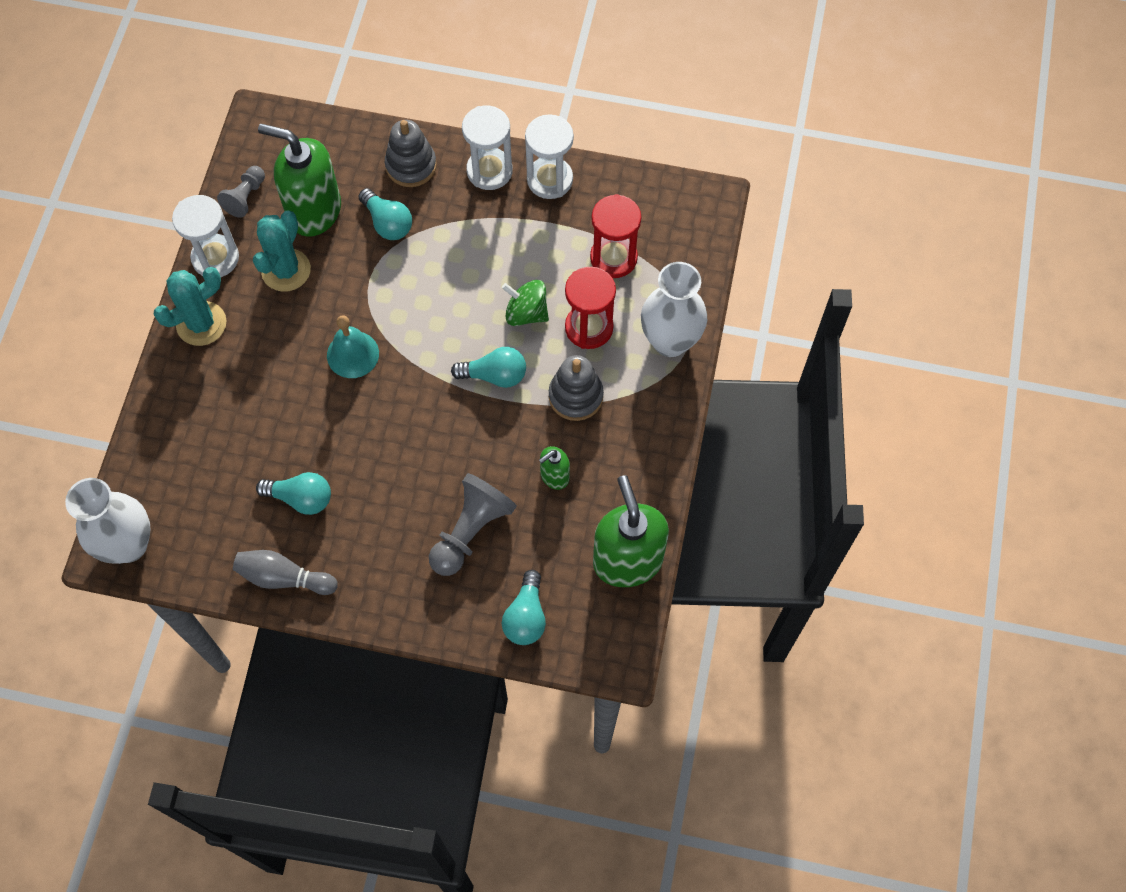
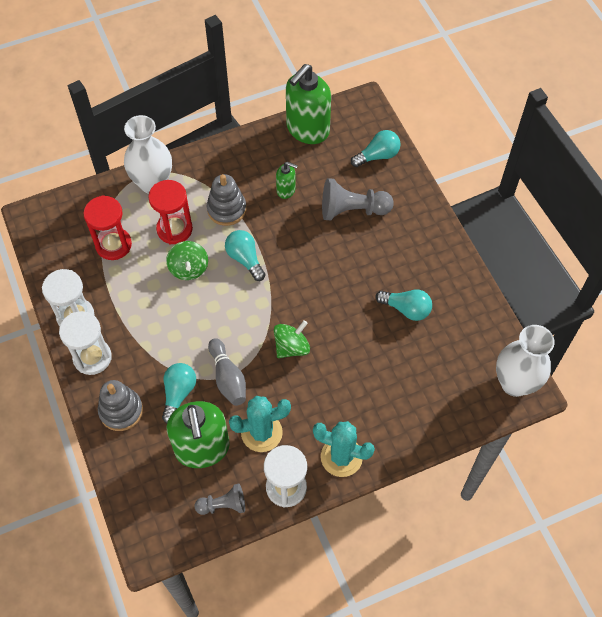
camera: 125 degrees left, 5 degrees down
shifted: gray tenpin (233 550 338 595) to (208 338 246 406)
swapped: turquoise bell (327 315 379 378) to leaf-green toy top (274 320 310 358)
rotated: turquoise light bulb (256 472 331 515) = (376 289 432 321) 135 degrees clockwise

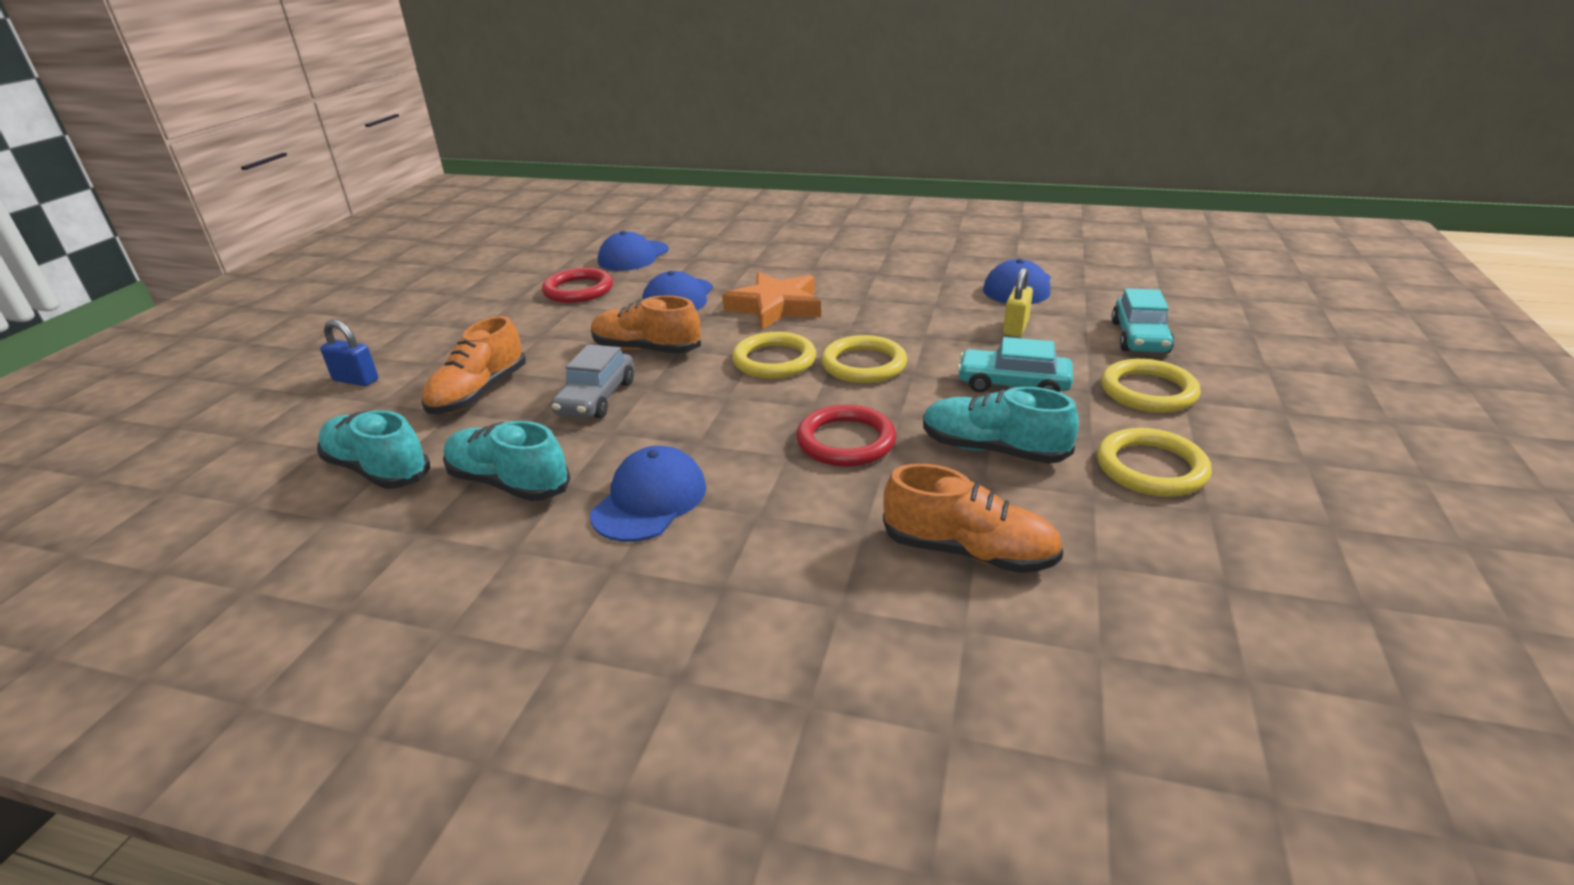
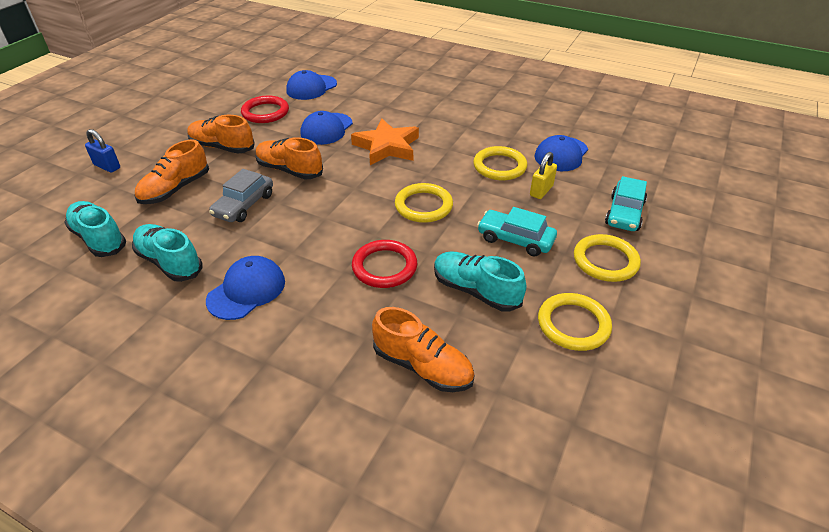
camera: 10 degrees right, 10 degrees up
new: orange-coloured shoe (187 115 255 153)
shifted: bright yellow torus (732 332 816 379) to (473 146 528 180)

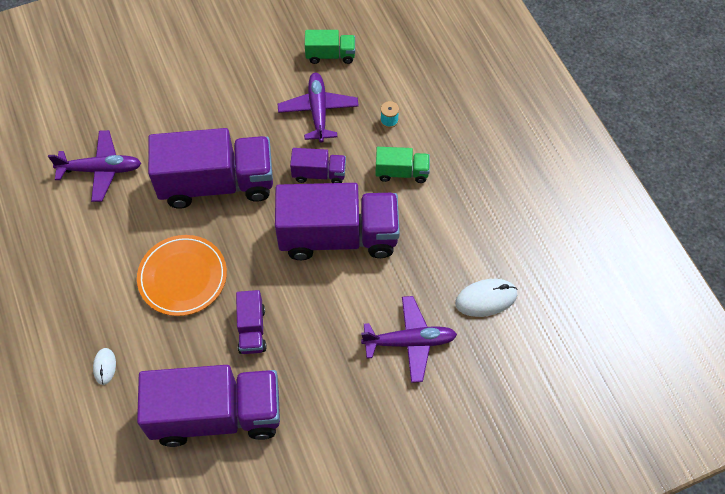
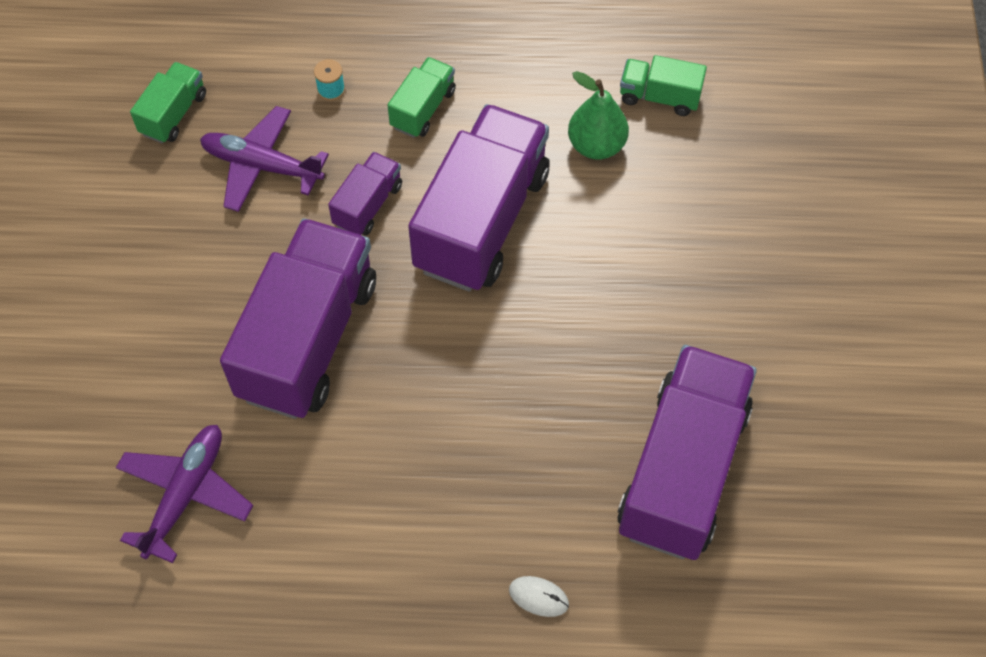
camera: 65 degrees left, 0 degrees up
gone: orange-coloured flat dish (137 235 227 316); violet lorry (236 290 267 354); violet toy plane (361 296 457 383)
new: leaf-green pear (568 71 629 160)
swapped: white PC mouse (455 279 518 317) to leaf-green lorry (620 55 707 116)

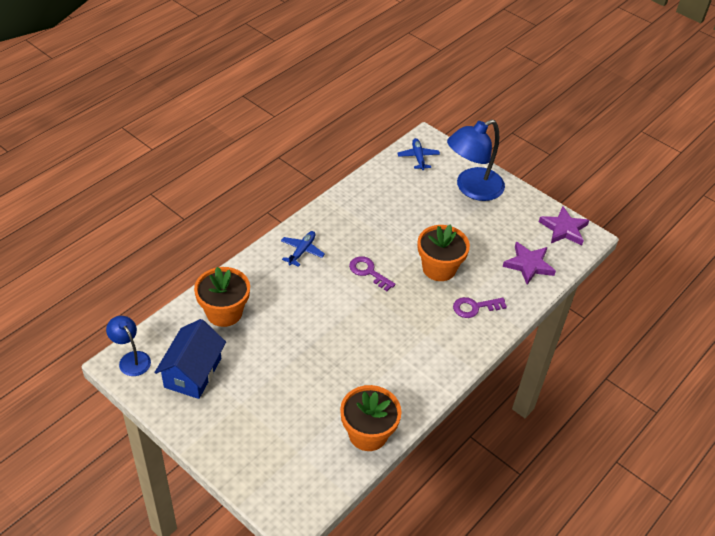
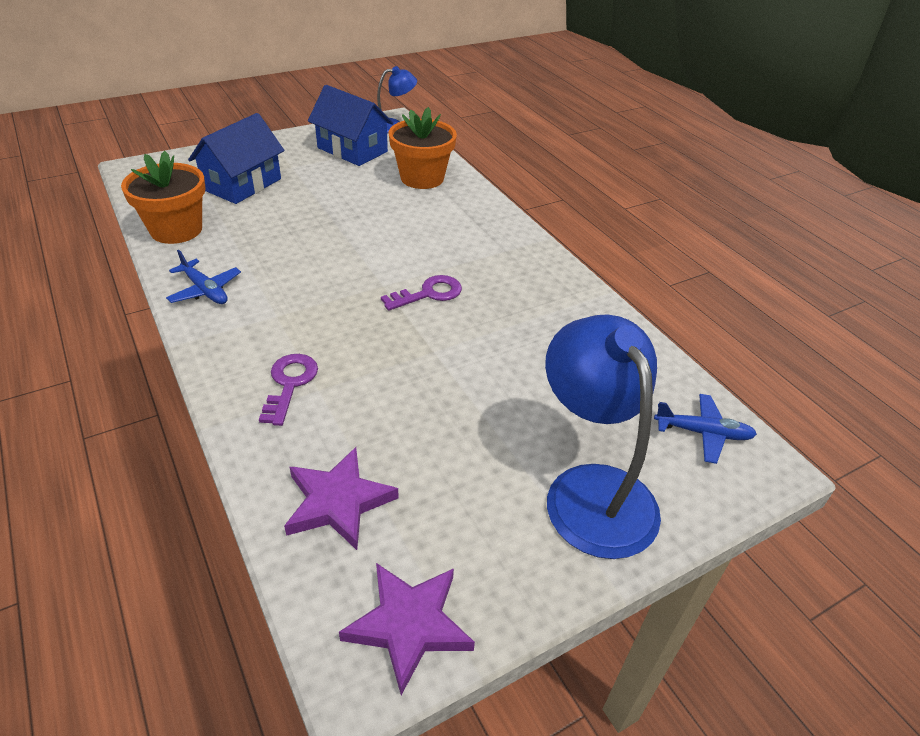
camera: 110 degrees right, 5 degrees down
gone: orange-coloured flower pot (418 224 470 281)
new: cobalt toy house (188 113 284 204)
shifted: cobalt toy plane (281 231 325 267) to (166 250 241 304)

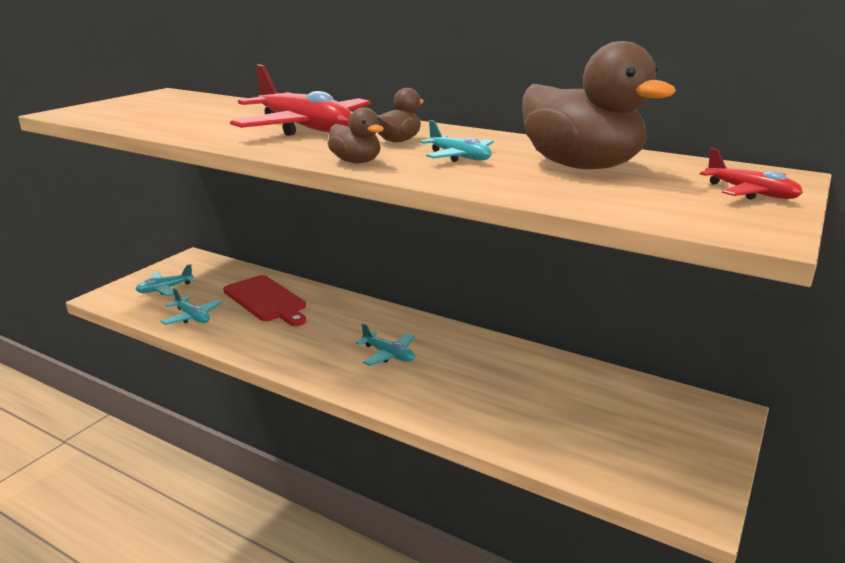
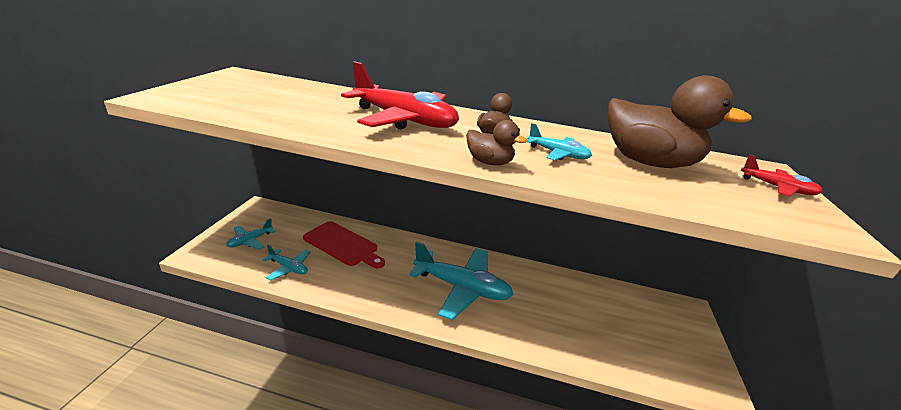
camera: 20 degrees left, 5 degrees up
scaled: turquoise toy plane (356 323 415 366) = (409 241 514 320) x2.08

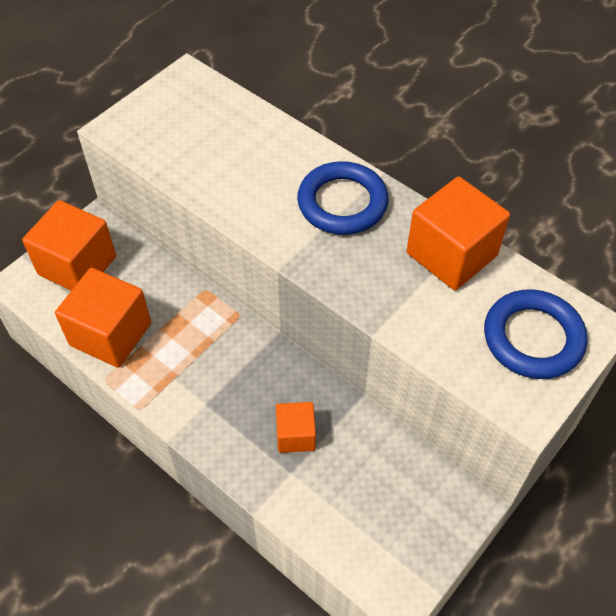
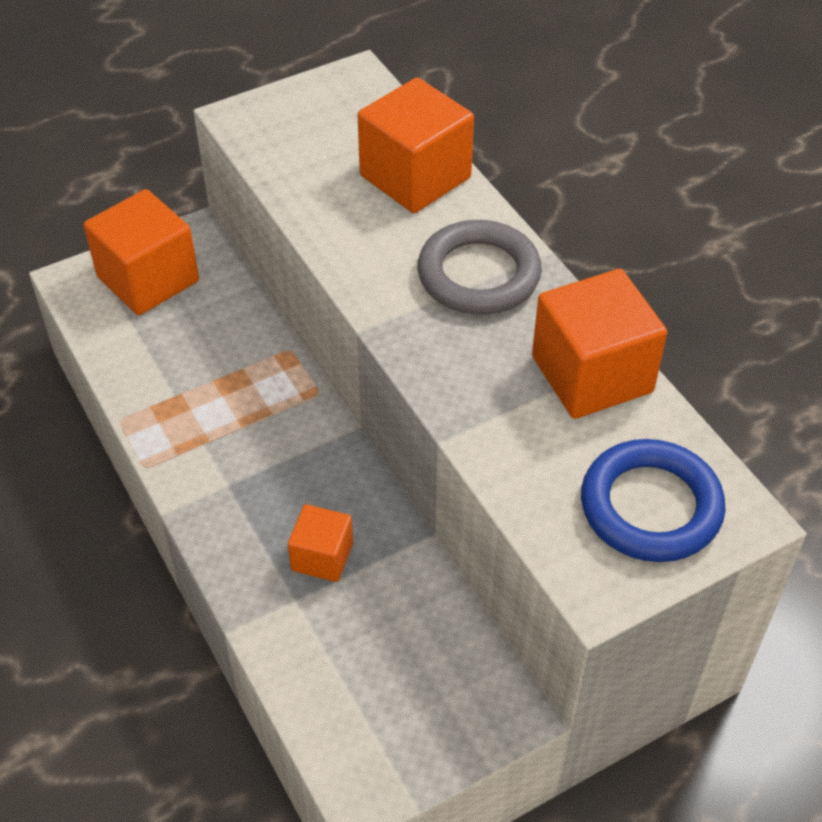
camera: 20 degrees right, 5 degrees down
shifted: orange-coloured solid cube (55 268 151 368) to (357 78 474 213)
repainted: cobalt torus (297 161 389 235) to gray torus (418 220 542 315)

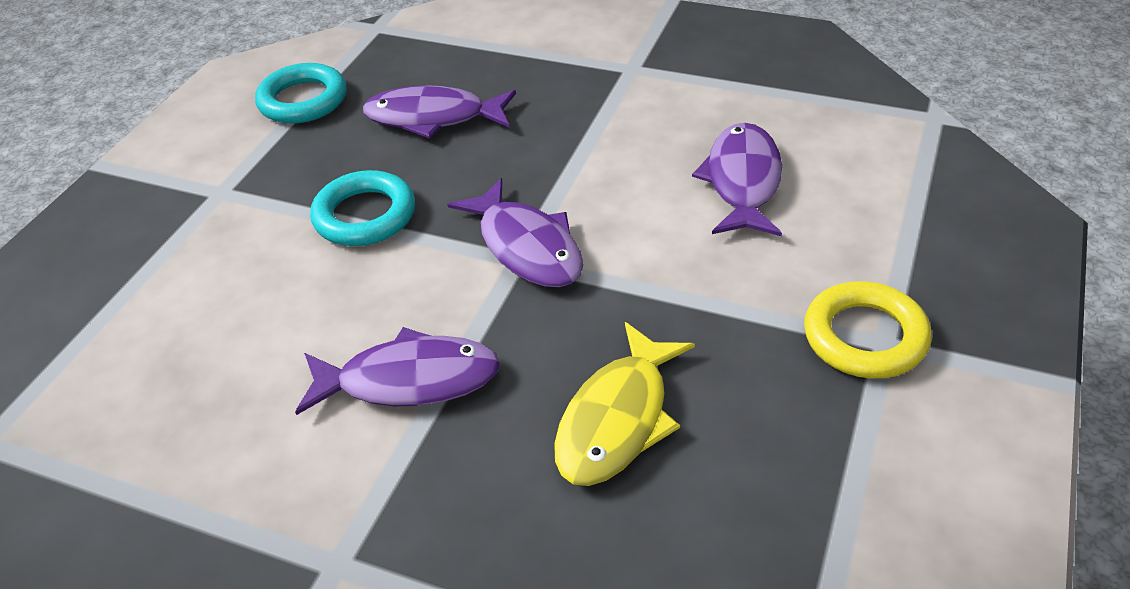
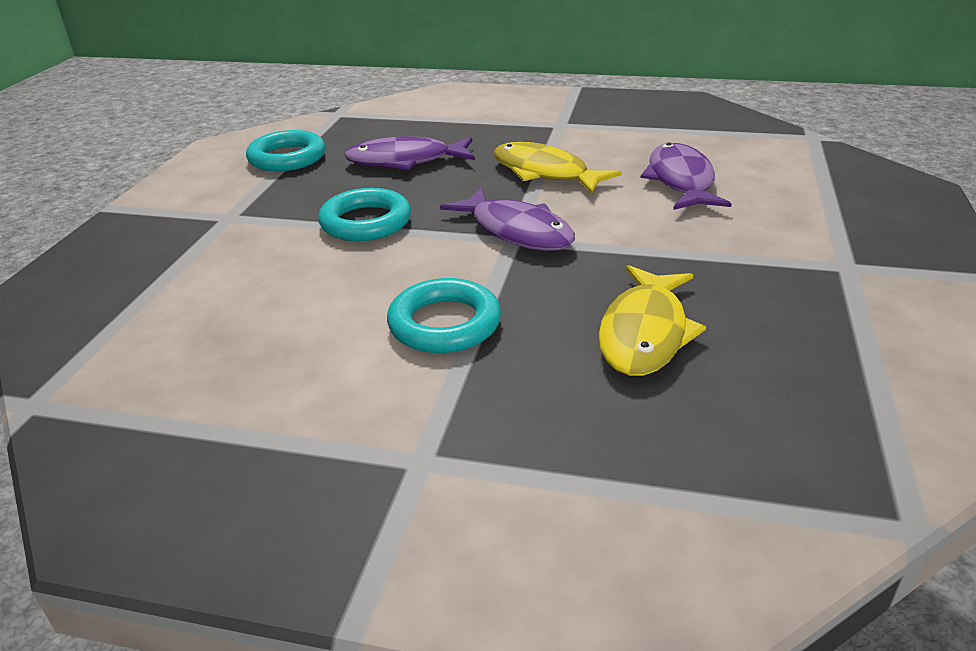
camera: 10 degrees left, 10 degrees down
gone: bright yellow torus (804 281 932 379)
new: bright yellow fish (494 142 622 194)
swapped: violet fish (295 327 500 415) to turquoise torus (387 278 501 353)

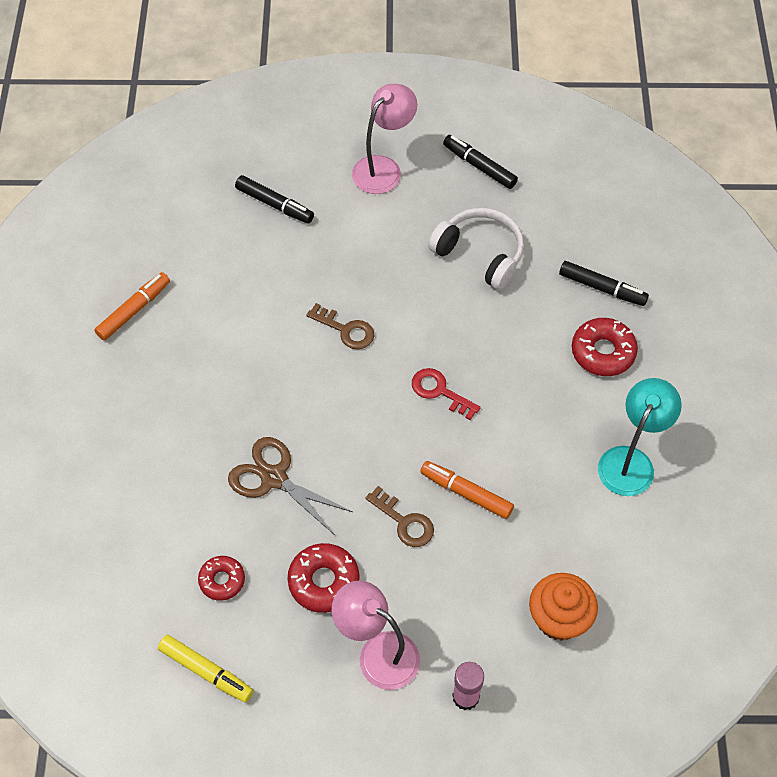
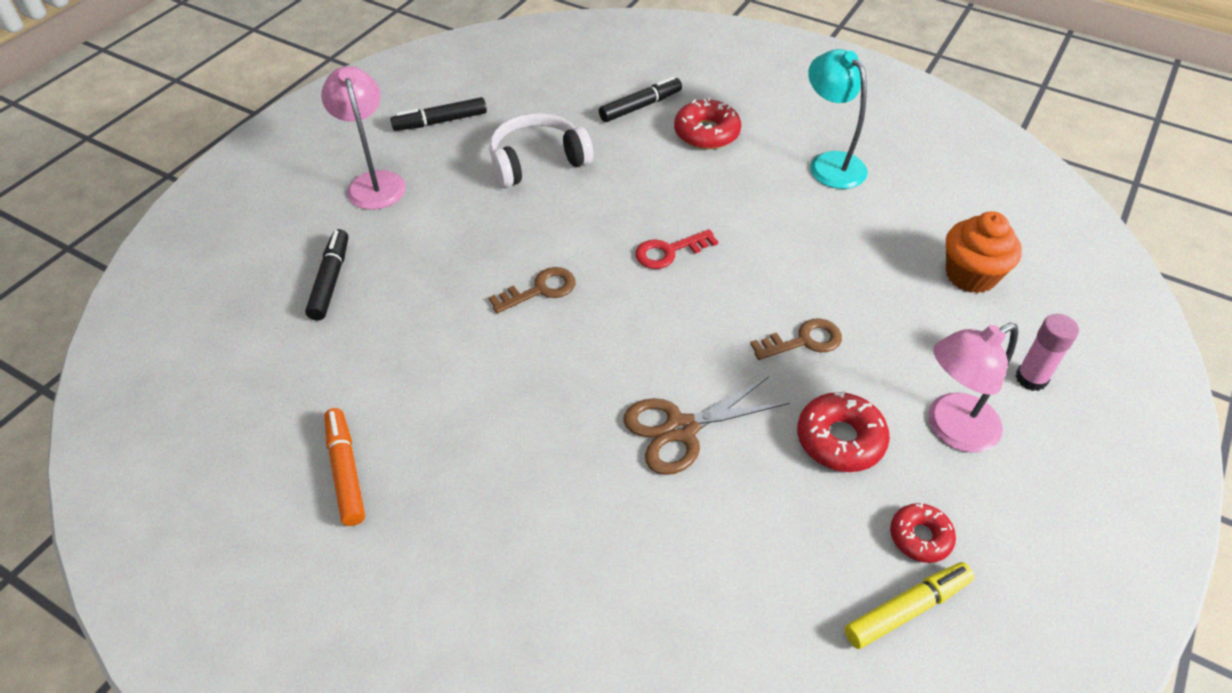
camera: 60 degrees left, 10 degrees down
gone: orange-coloured felt pen (420 461 514 519)
shifted: crimson glazed donut (198 556 245 601) to (890 503 956 563)
rotated: ebony felt pen (235 175 314 224) = (305 229 348 321) 60 degrees counterclockwise

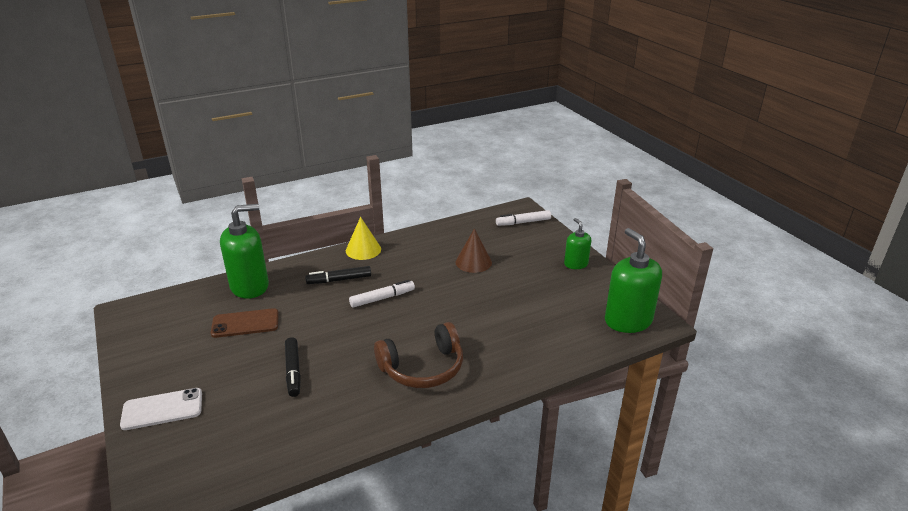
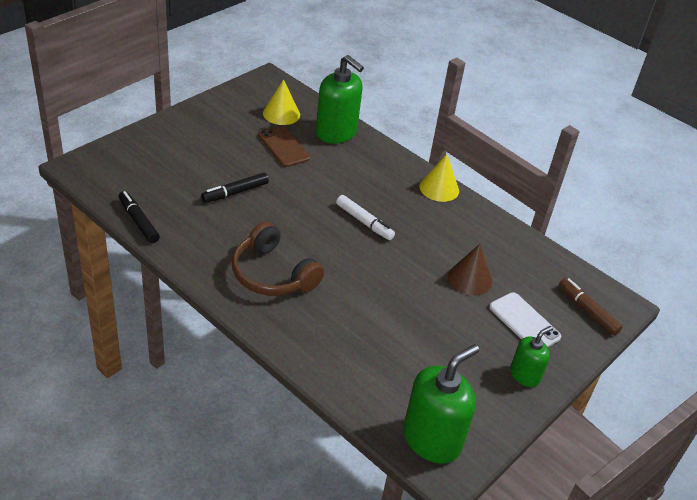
camera: 65 degrees right, 10 degrees up
new: bright yellow cone (263 79 300 125)
shifted: ebony felt pen (305 266 371 284) to (118 191 160 243); white smartphone (120 388 202 430) to (489 292 561 347)
repainted: white felt pen (496 210 551 226) to dark brown felt pen (559 278 623 335)

